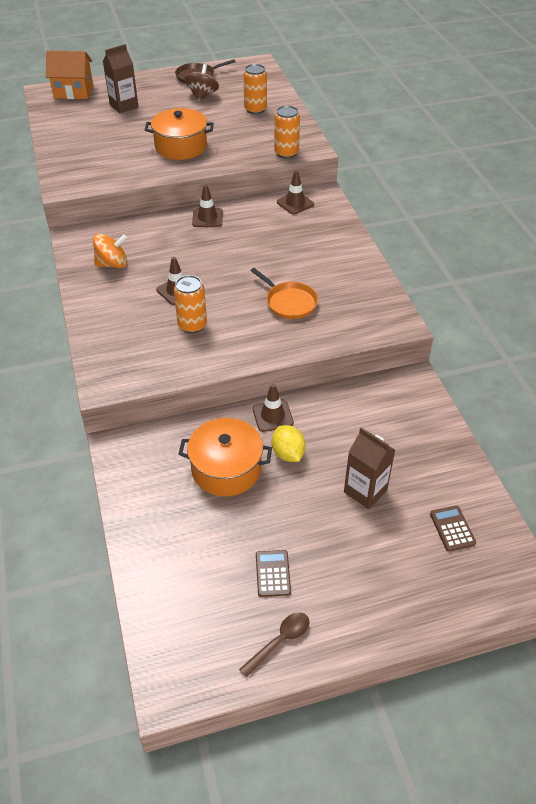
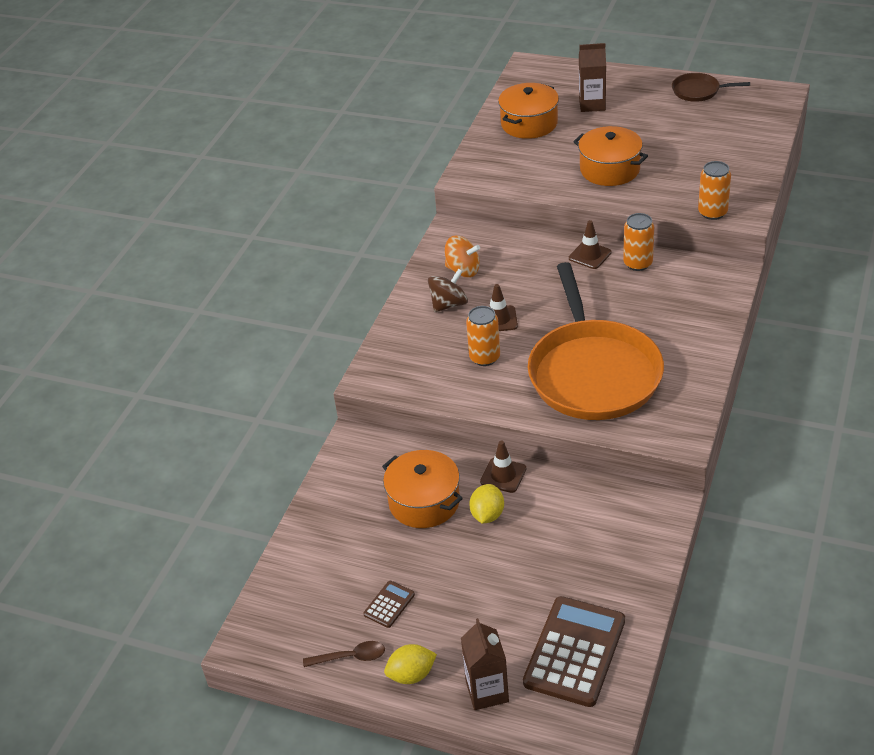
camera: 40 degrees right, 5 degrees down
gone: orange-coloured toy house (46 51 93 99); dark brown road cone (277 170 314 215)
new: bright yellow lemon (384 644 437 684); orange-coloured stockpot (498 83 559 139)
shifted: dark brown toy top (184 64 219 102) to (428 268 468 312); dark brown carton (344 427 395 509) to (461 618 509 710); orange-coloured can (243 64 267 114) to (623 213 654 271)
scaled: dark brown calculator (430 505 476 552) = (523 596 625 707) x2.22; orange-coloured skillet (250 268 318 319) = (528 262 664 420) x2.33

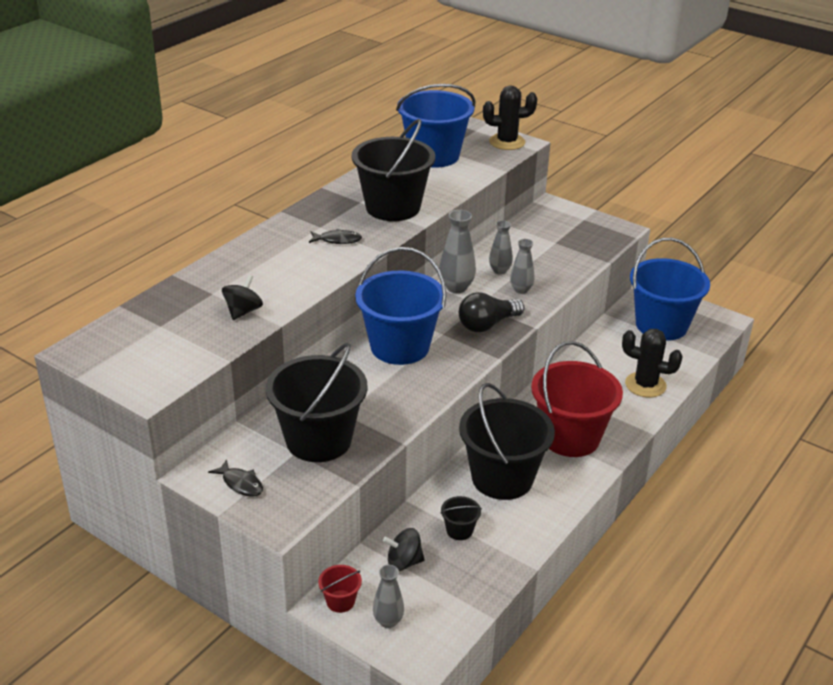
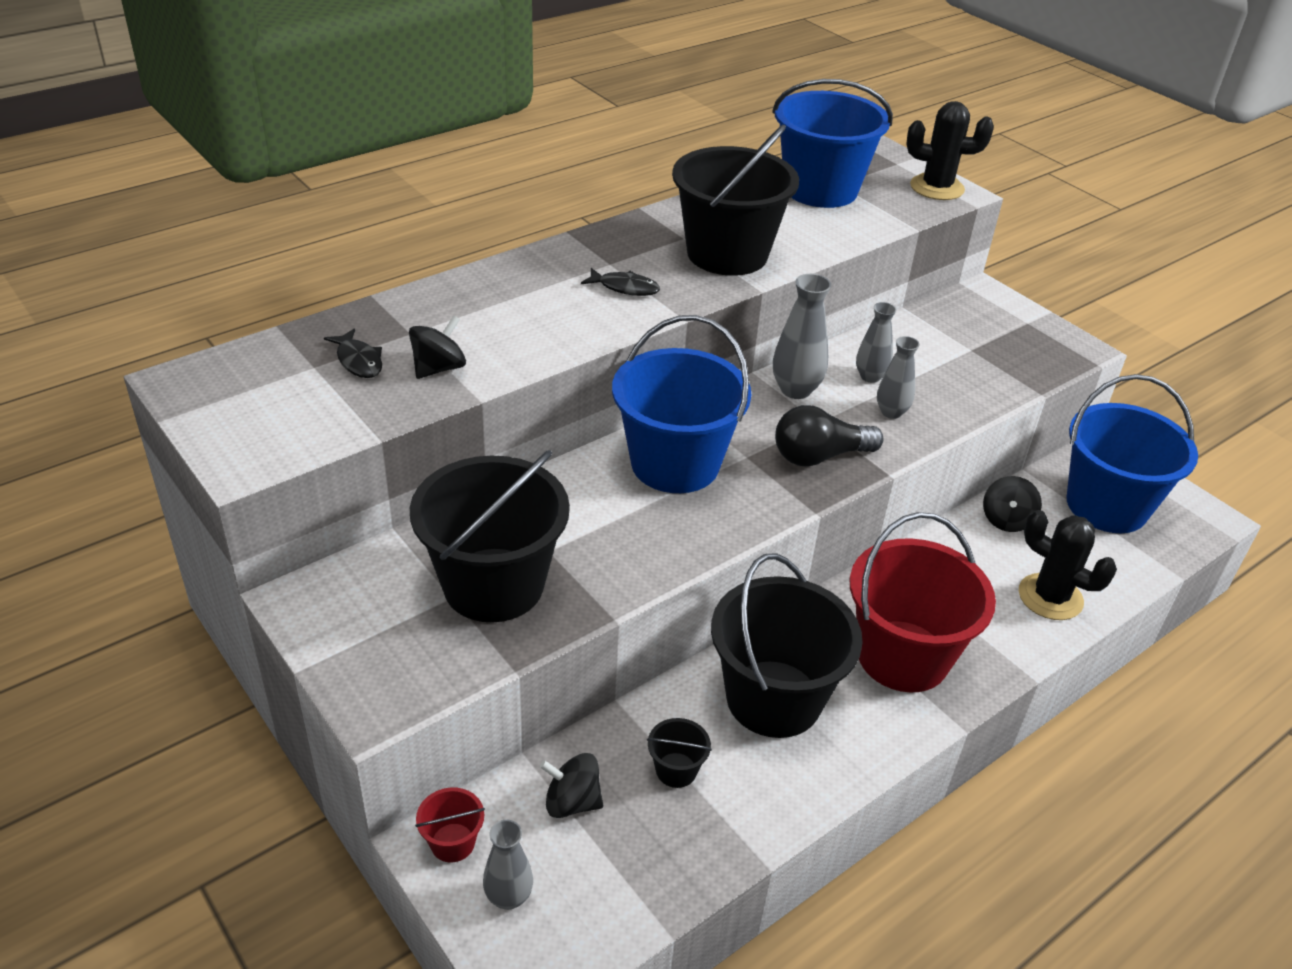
camera: 15 degrees right, 5 degrees up
new: ebony toy top (983 476 1042 532)
shifted: ebony fish (208 459 263 497) to (324 329 382 378)

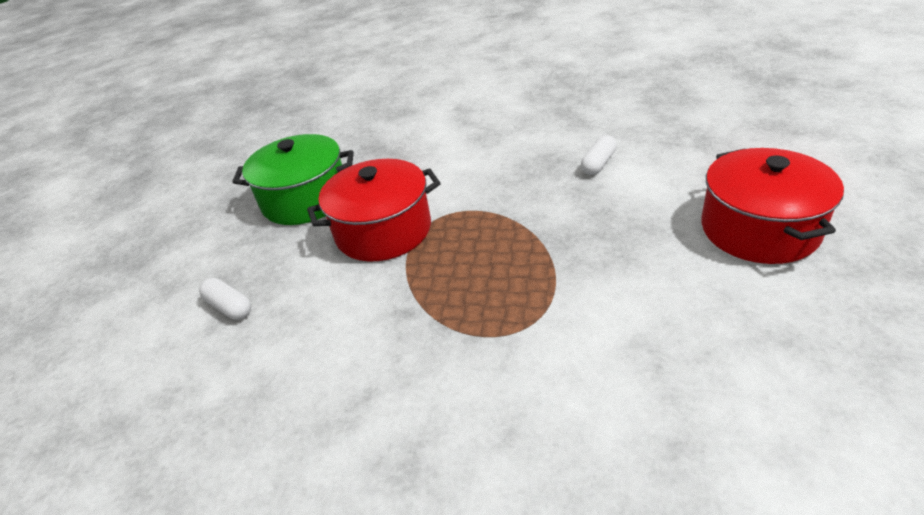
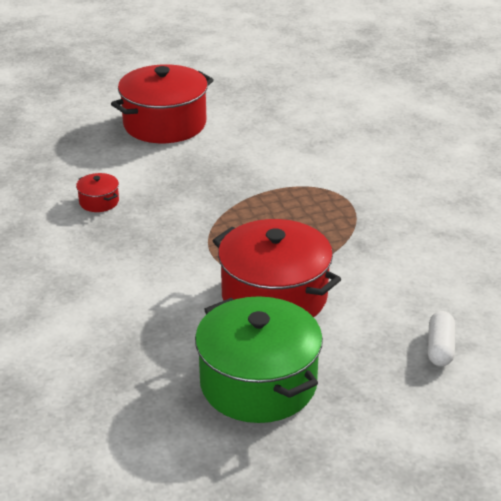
camera: 125 degrees left, 5 degrees down
swapped: white capsule (581 135 617 175) to crimson stockpot (76 173 119 212)

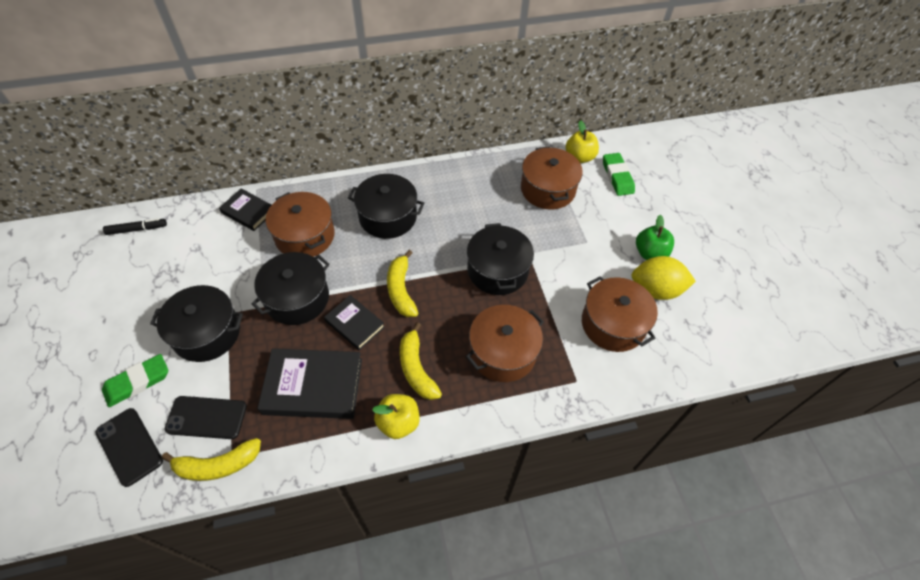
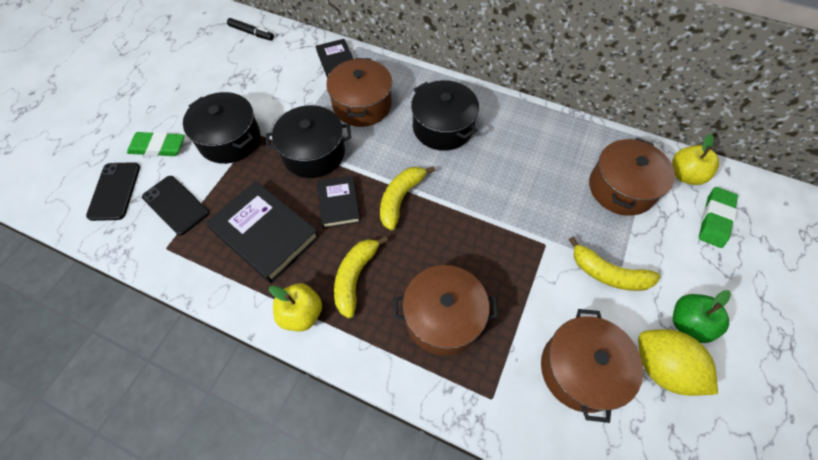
camera: 40 degrees right, 5 degrees up
gone: ebony stockpot (467 223 534 295)
shifted: bright yellow banana (162 438 261 481) to (568 237 660 291)

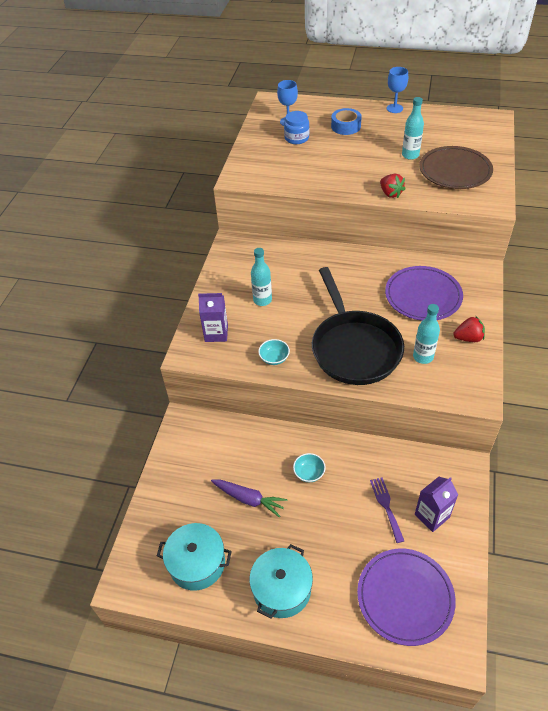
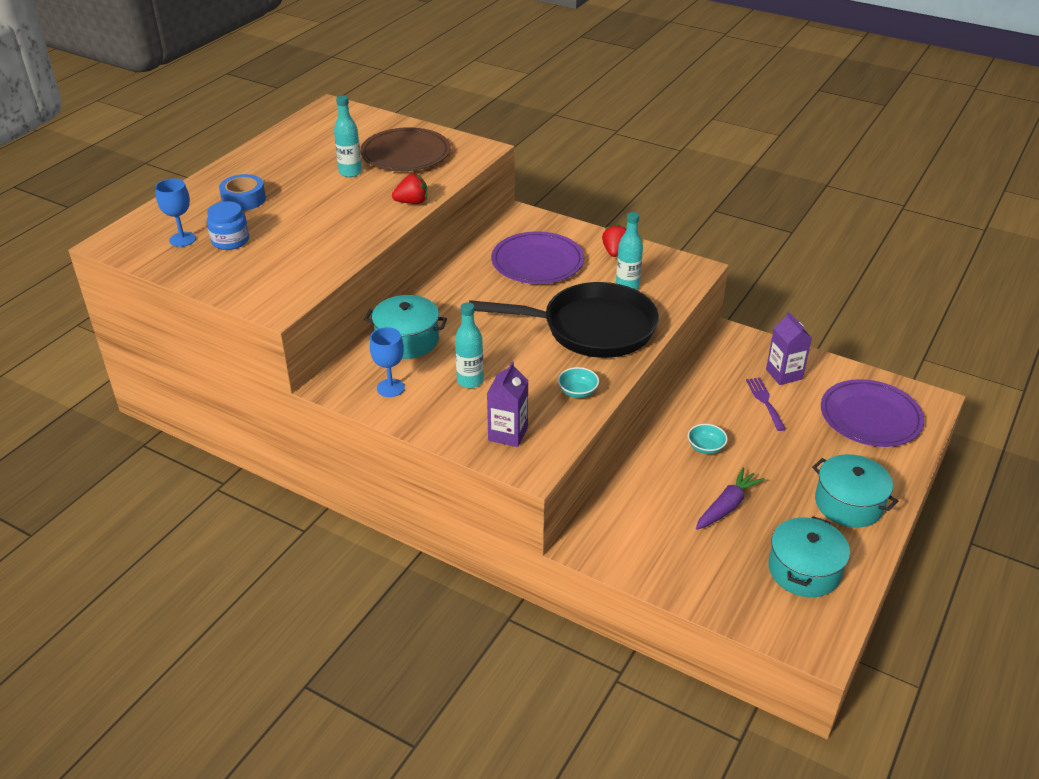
camera: 75 degrees left, 10 degrees down
new: turquoise stockpot (364 295 447 359)
shifted: cobalt chalice (387 67 408 113) to (370 327 405 397)
rotated: violet fork (370 477 404 543) = (746 377 786 431) 75 degrees clockwise

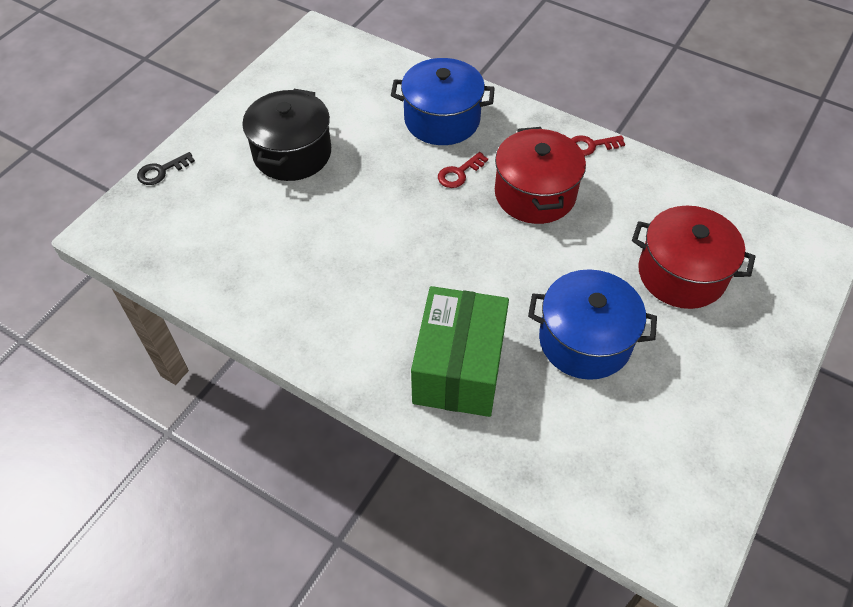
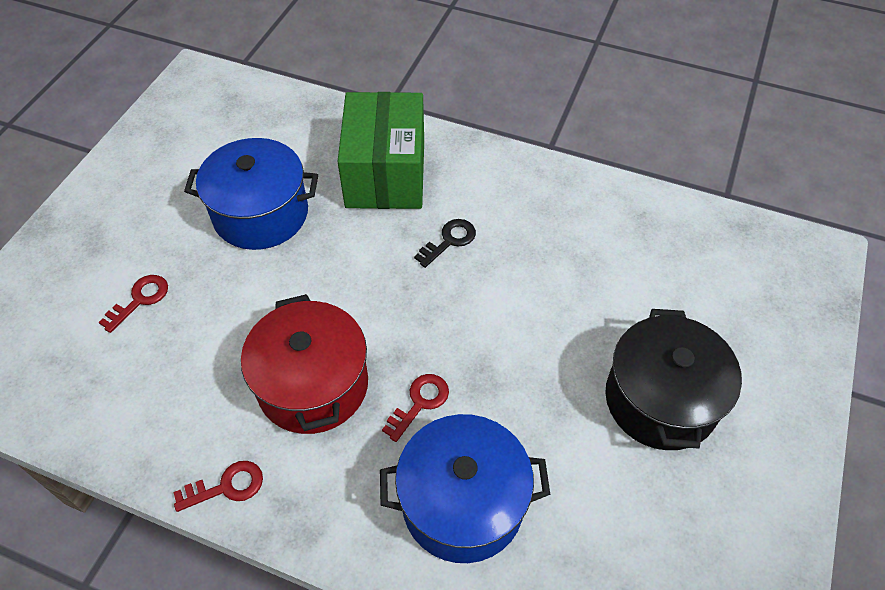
camera: 170 degrees right, 0 degrees up
shifted: ebony key (137 152 195 185) to (414 219 476 268)
swapped: crimson stockpot (632 206 755 309) to crimson key (99 275 168 333)

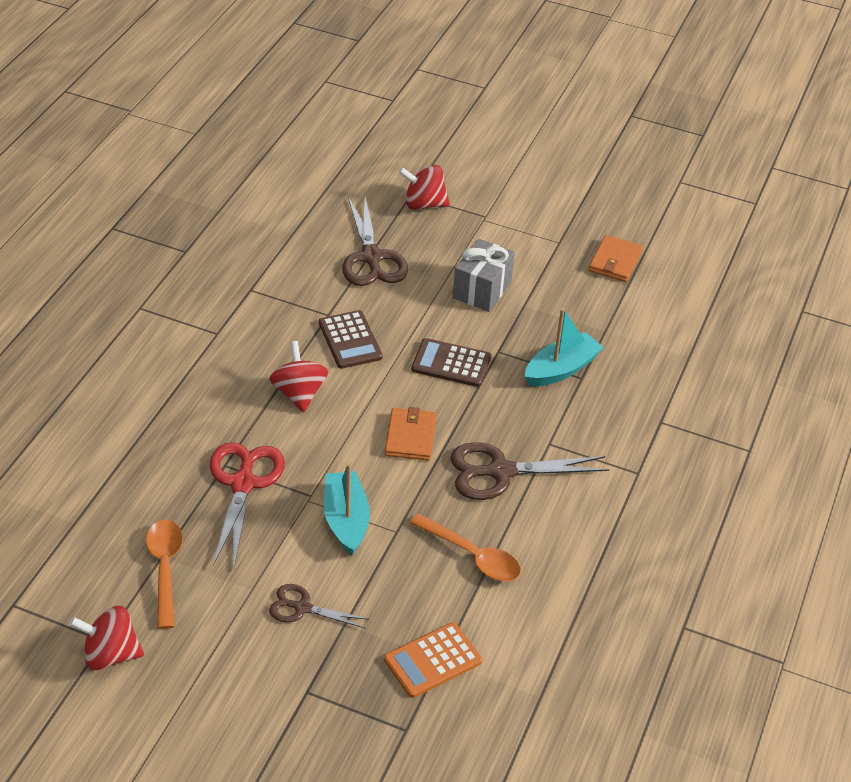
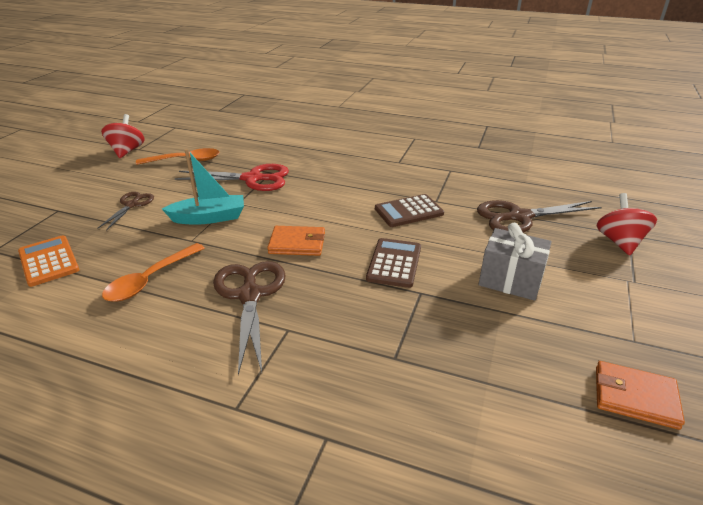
camera: 90 degrees right, 10 degrees down
gone: crimson toy top (269 341 328 412); turquoise toy boat (525 308 604 386)

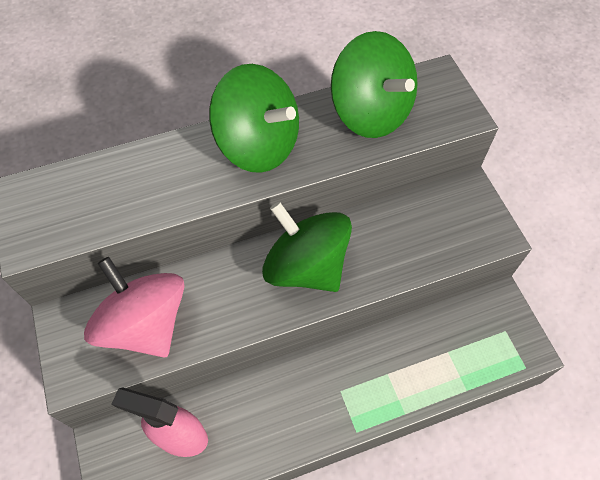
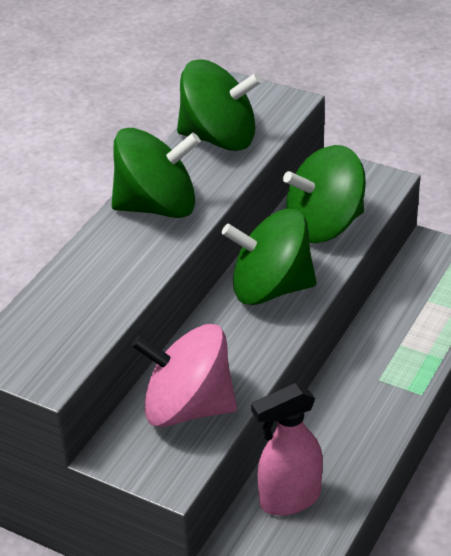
camera: 40 degrees left, 20 degrees down
new: leaf-green toy top (283 145 366 243)

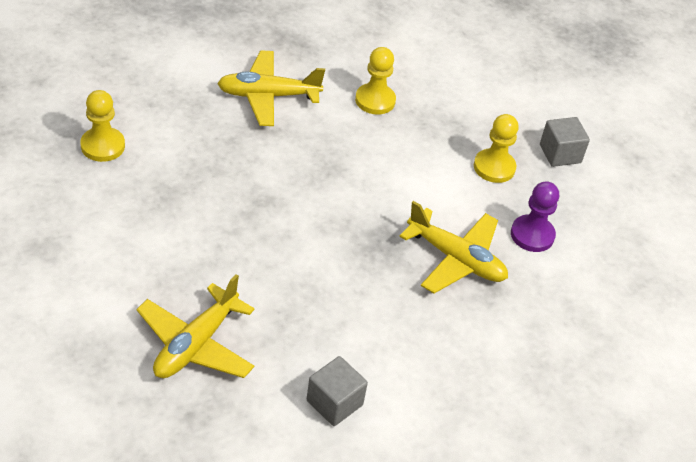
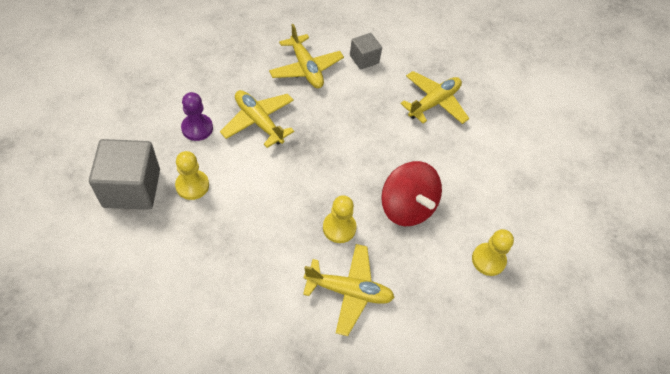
camera: 165 degrees left, 10 degrees up
new: bright yellow toy plane (269 24 344 88); crimson toy top (381 161 442 226)
shifted: bright yellow chess pawn (355 47 396 115) to (323 195 357 243)
scaled: gray solid cube (540 117 590 167) = (89 139 160 210) x1.82

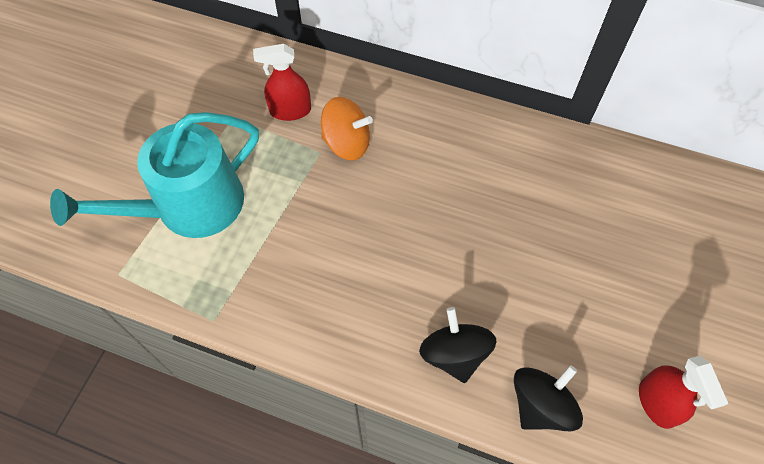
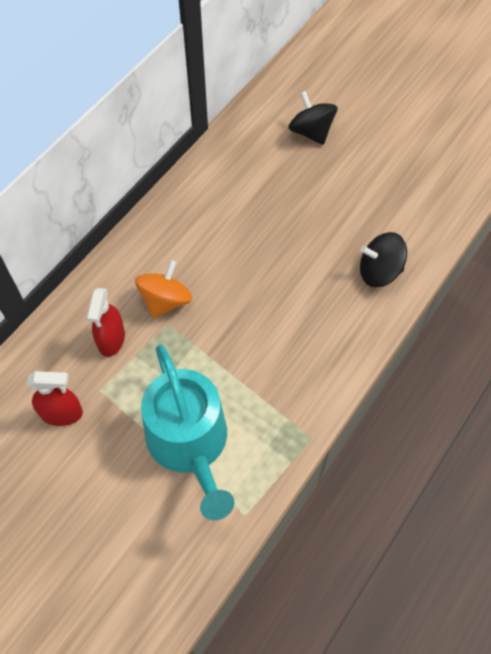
camera: 75 degrees left, 0 degrees up
shifted: crimson sprayer (639 356 728 429) to (27 371 83 426); ebony toy top (514 365 583 431) to (288 91 338 145)

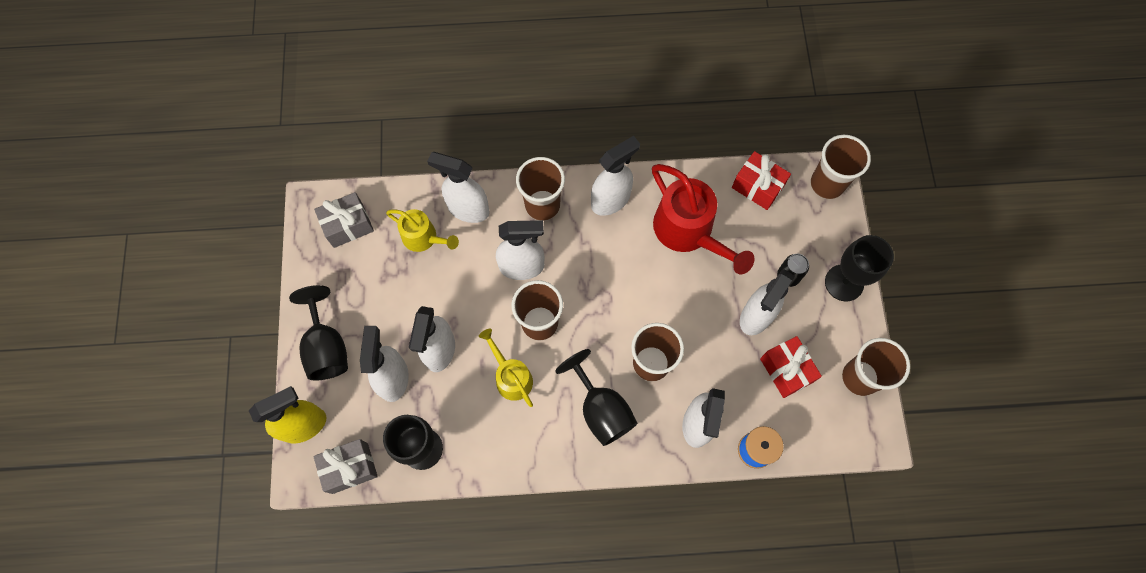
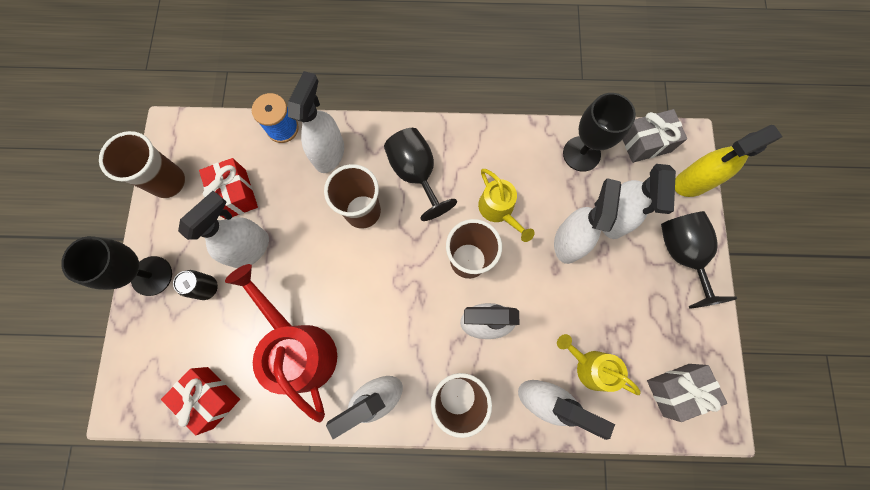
camera: 175 degrees left, 5 degrees up
gone: dark brown beaker (811 135 871 199)

